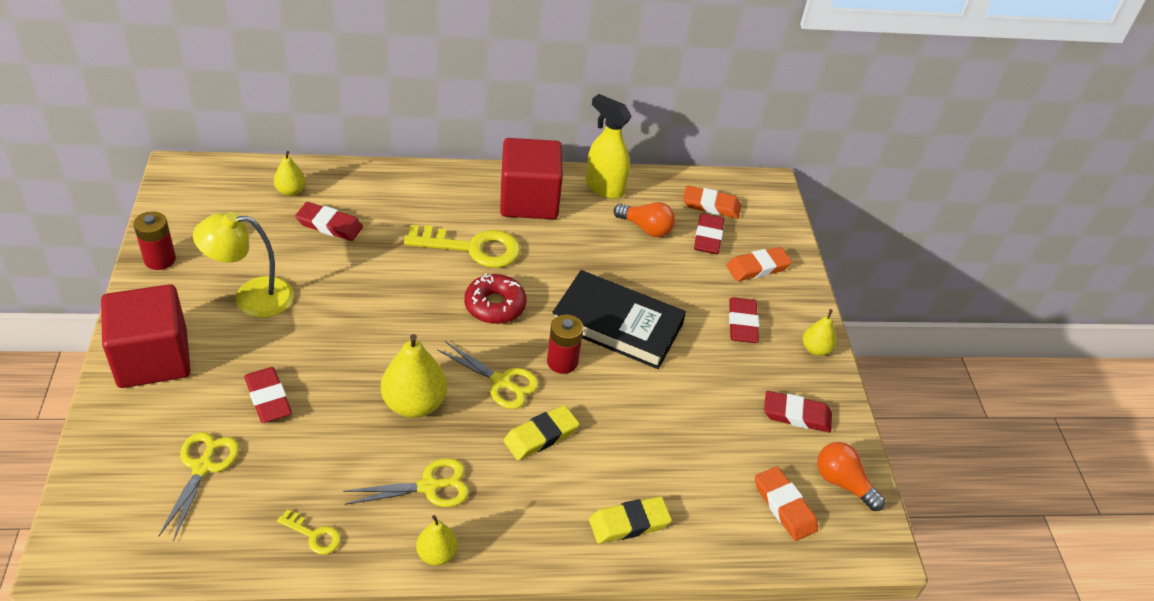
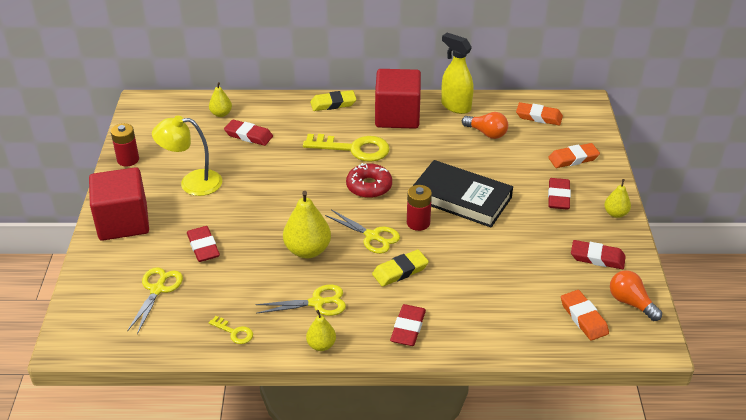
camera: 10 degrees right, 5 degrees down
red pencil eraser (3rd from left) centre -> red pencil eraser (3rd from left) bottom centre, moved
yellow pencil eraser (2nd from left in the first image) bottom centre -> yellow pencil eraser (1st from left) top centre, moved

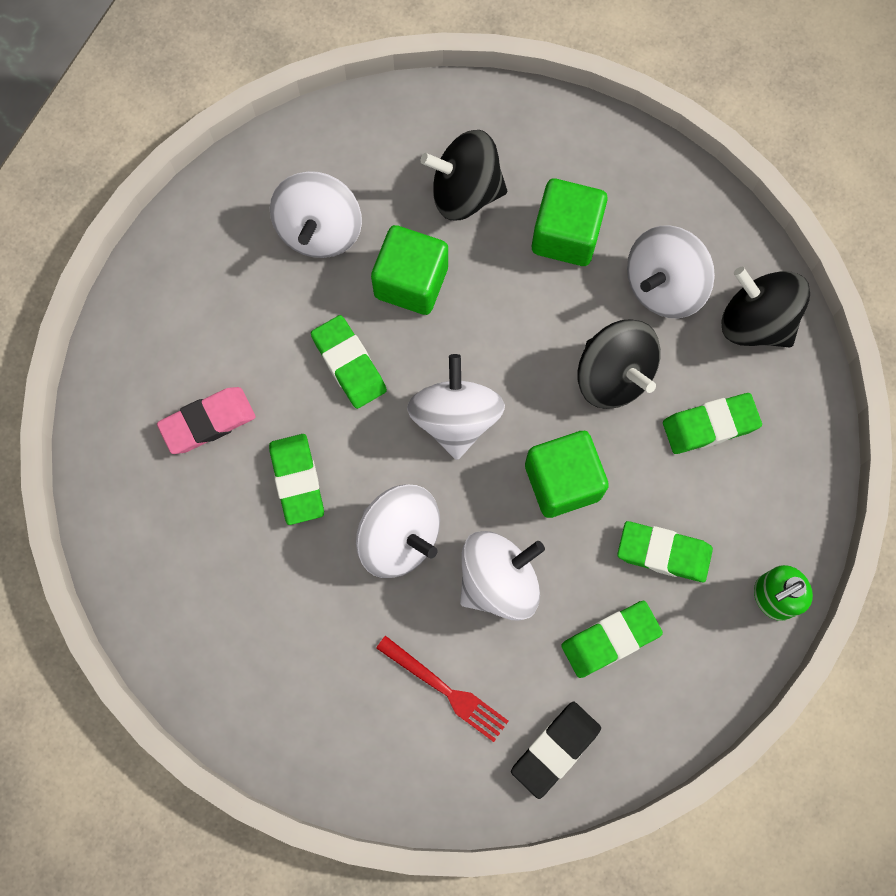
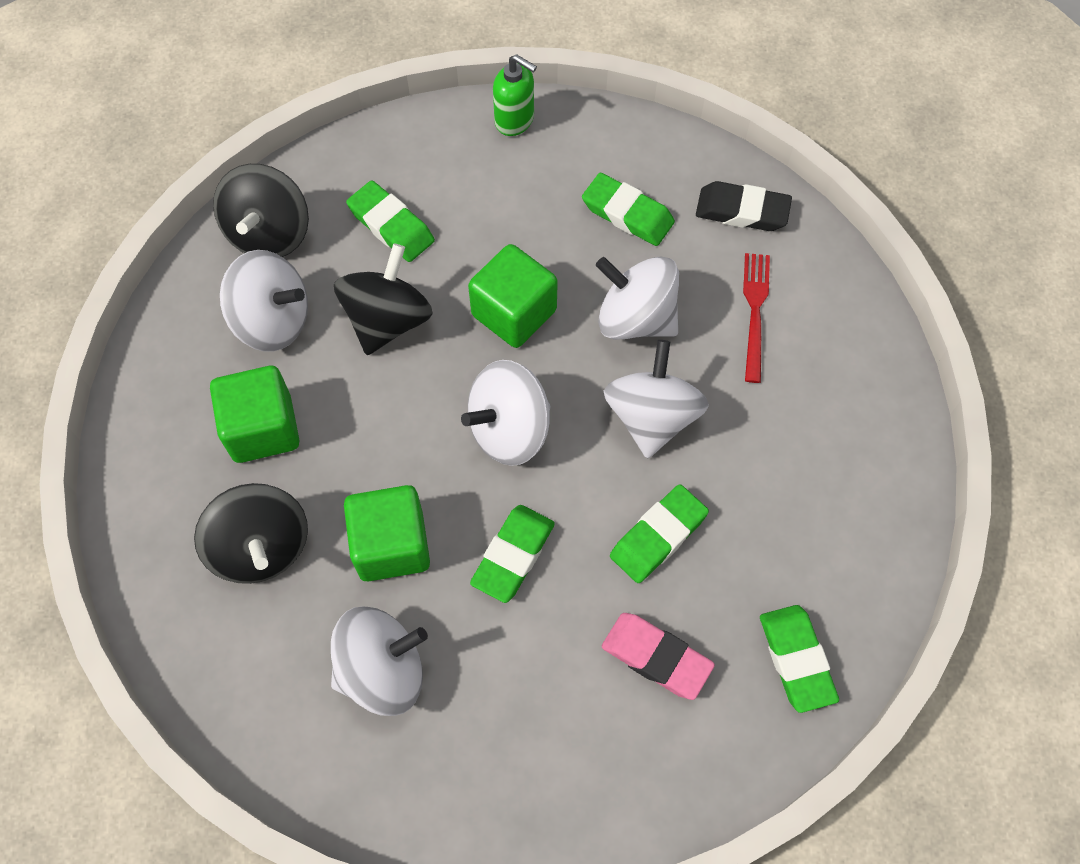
camera: 120 degrees left, 10 degrees down
emerald pencil eraser (4th from left in the first image) middle right -> emerald pencil eraser (5th from left) bottom right, moved

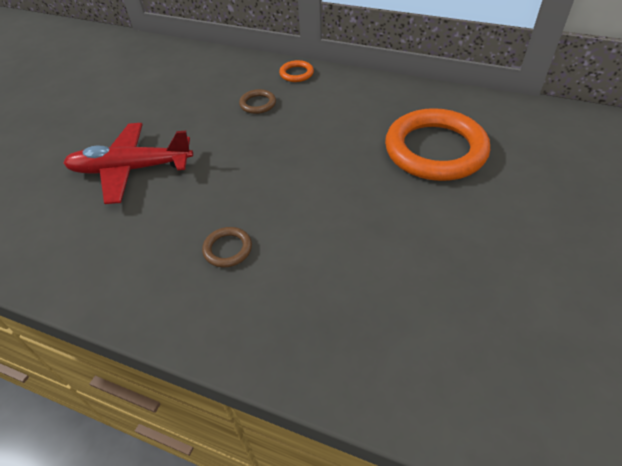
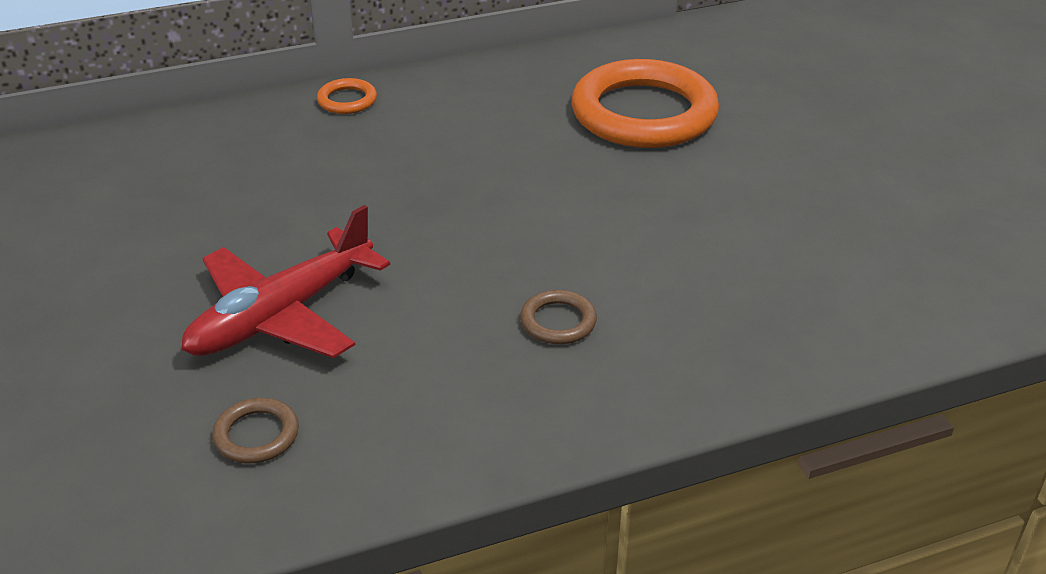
camera: 45 degrees left, 10 degrees down
russet hoop (2nd from left in the first image) top centre -> russet hoop (1st from left) bottom left, moved

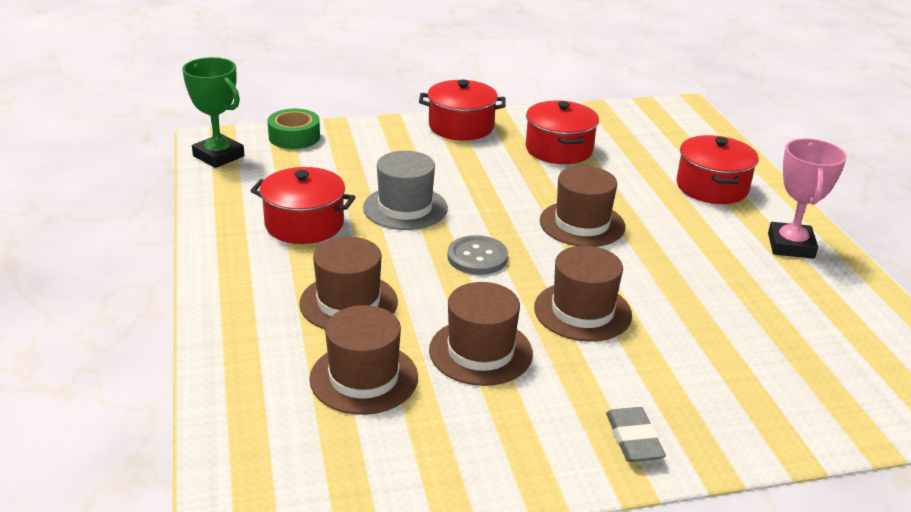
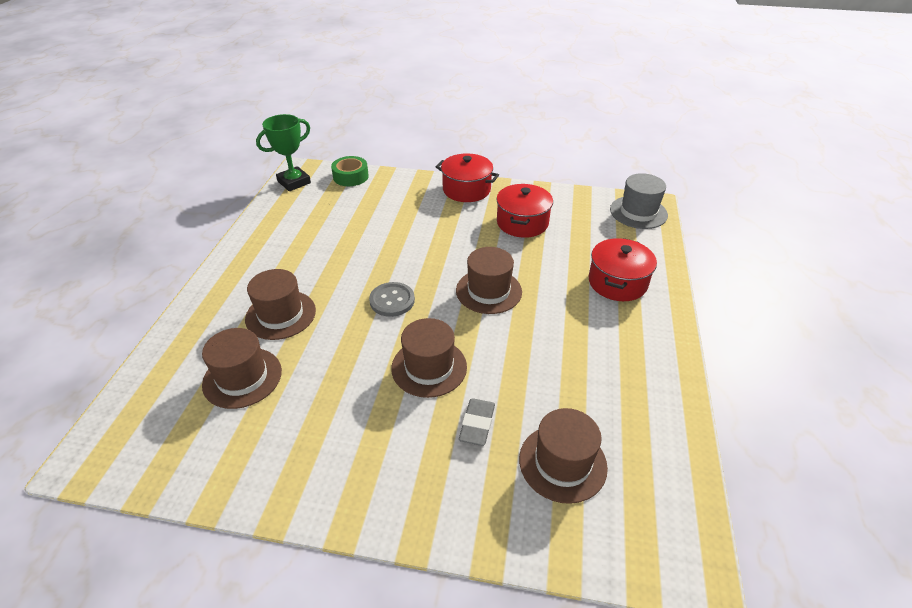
camera: 25 degrees right, 10 degrees up
emerald award cup top left, 75 degrees clockwise
rose-pink award cup middle right -> none
gray hat centre -> gray hat top right, moved
red pot (1st from left) middle left -> none
russet hat (3rd from left in the first image) centre -> russet hat (5th from left) bottom centre, moved
gray pencil eraser bottom right -> gray pencil eraser bottom centre, moved

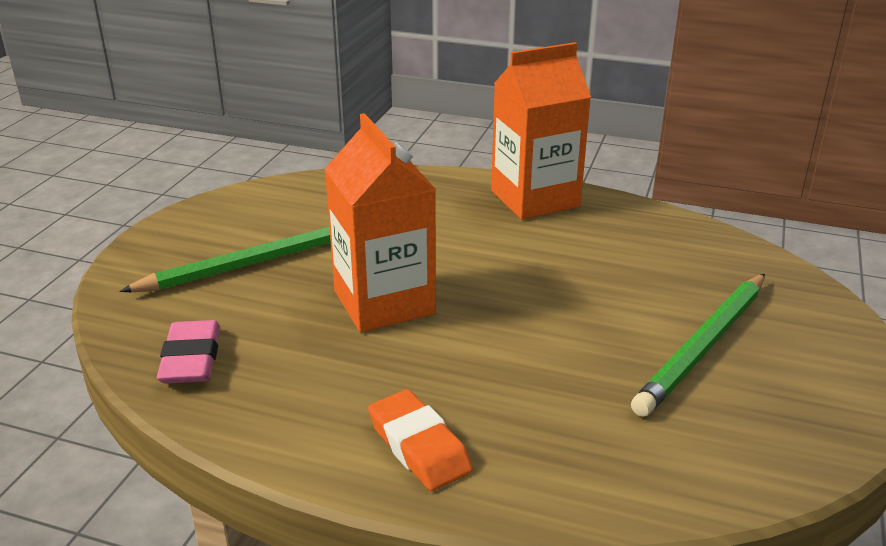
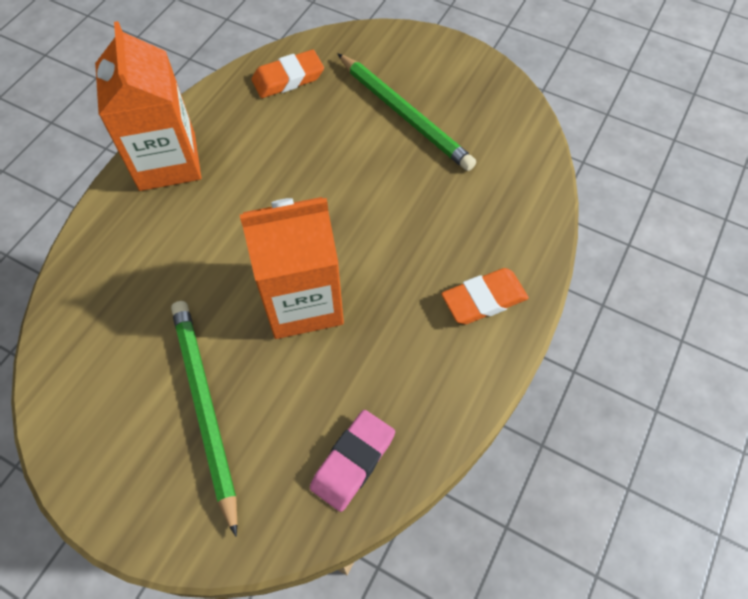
camera: 80 degrees left, 30 degrees up
rose-pink pencil eraser middle left -> rose-pink pencil eraser bottom centre, 60 degrees counterclockwise
none -> bright orange pencil eraser (1st from left) top centre

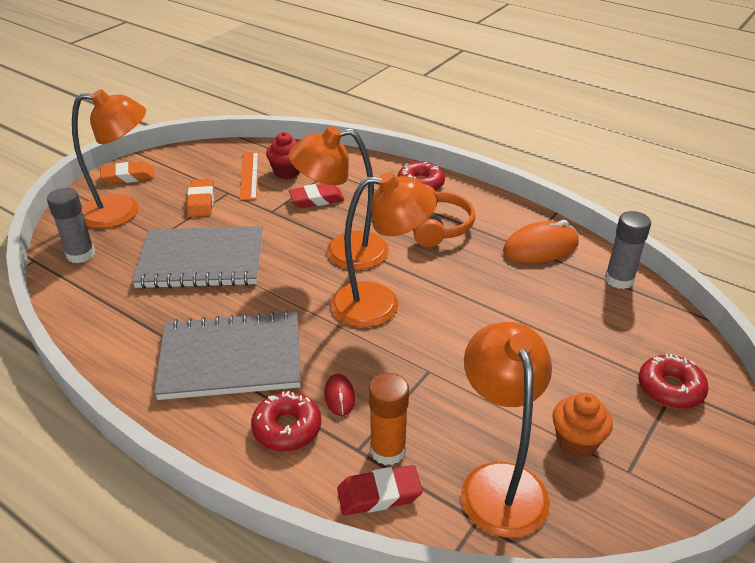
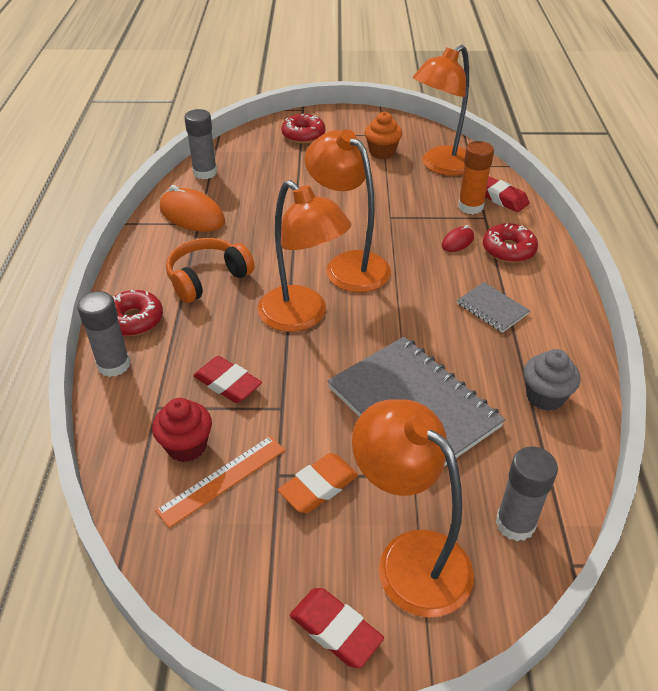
camera: 125 degrees left, 5 degrees up
bright orange pencil eraser (1st from left) top left -> red pencil eraser (2nd from left) bottom centre
gray notebook (2nd from left) middle left -> gray notebook (2nd from left) middle right, x0.46
none -> gray stick of glue (1st from left) middle left
none -> gray fairy cake middle right

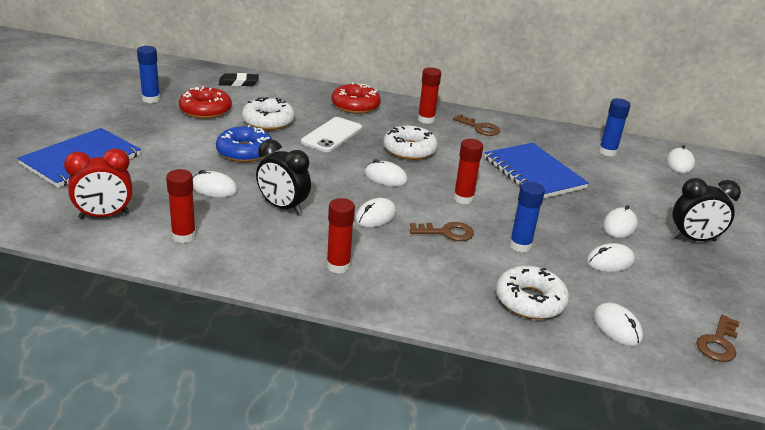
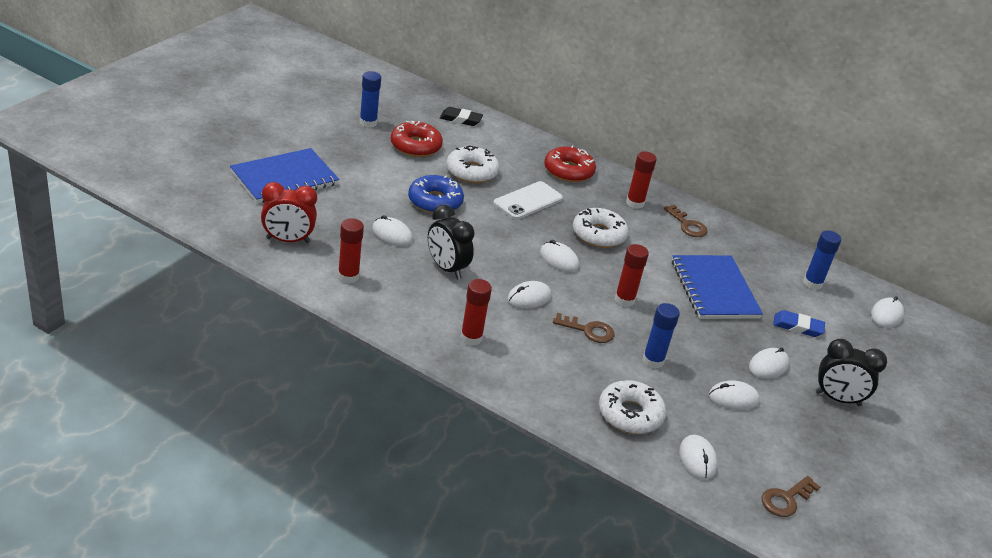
camera: 15 degrees right, 5 degrees up
none -> blue pencil eraser middle right

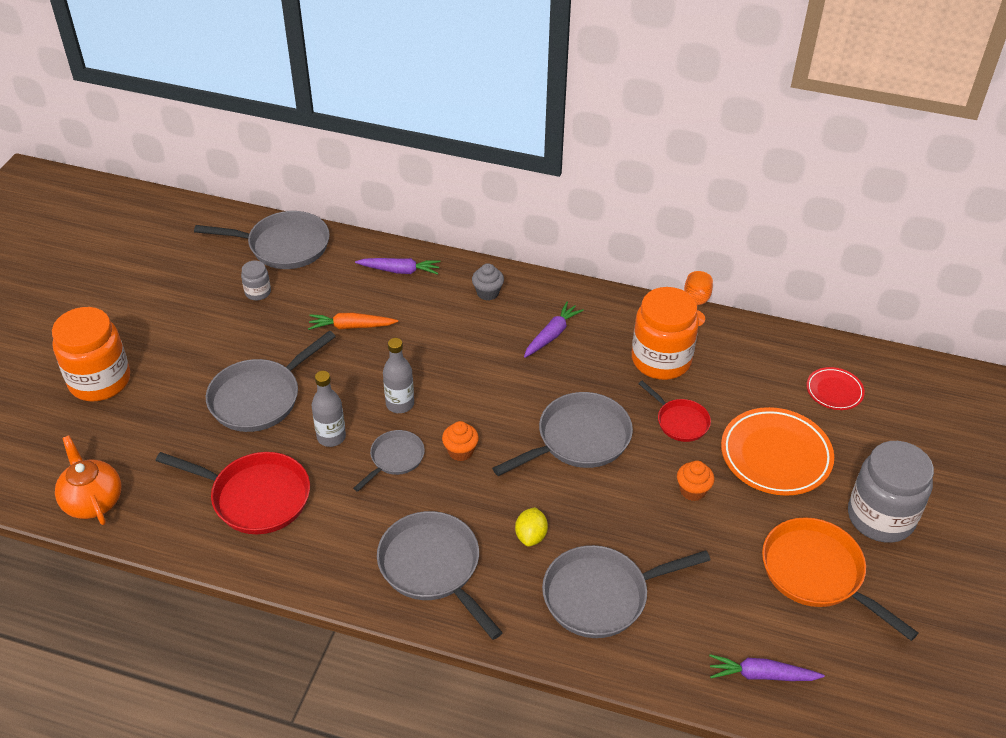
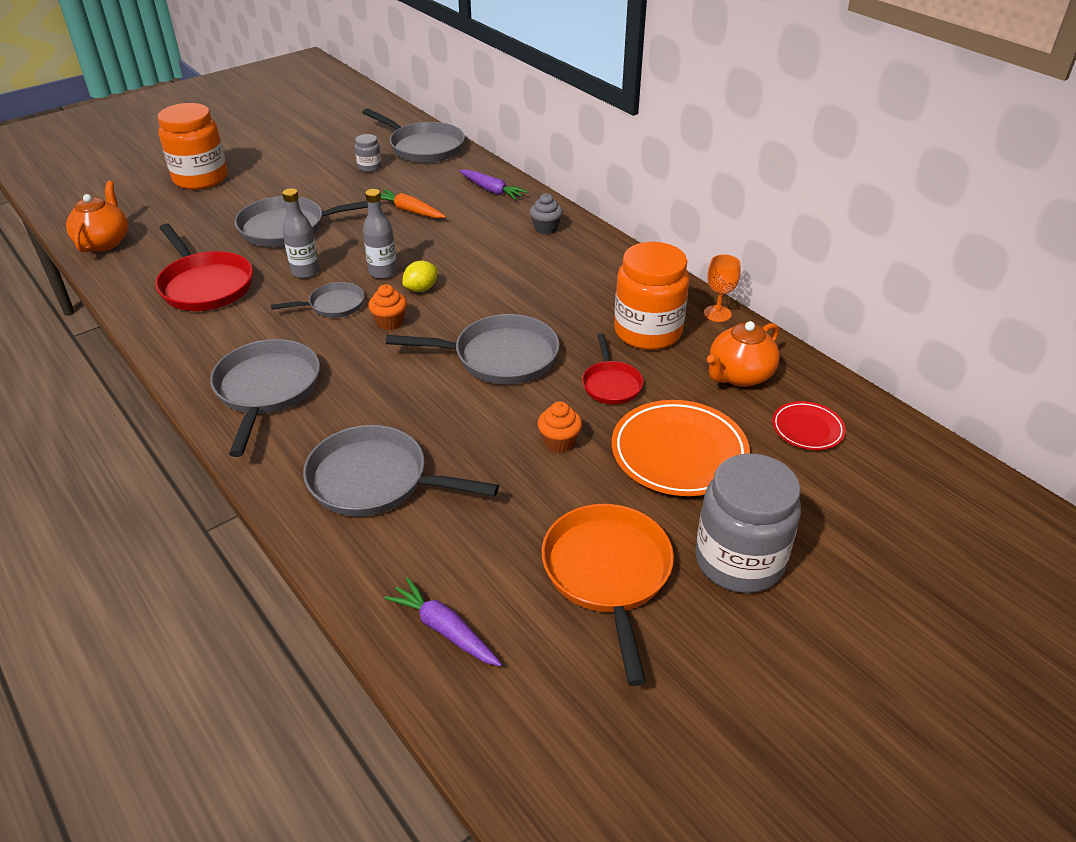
camera: 35 degrees right, 5 degrees down
violet root vegetable (2nd from left) centre -> none
yellow lemon bottom centre -> yellow lemon top centre, moved
none -> bright orange tea pot (2nd from left) middle right

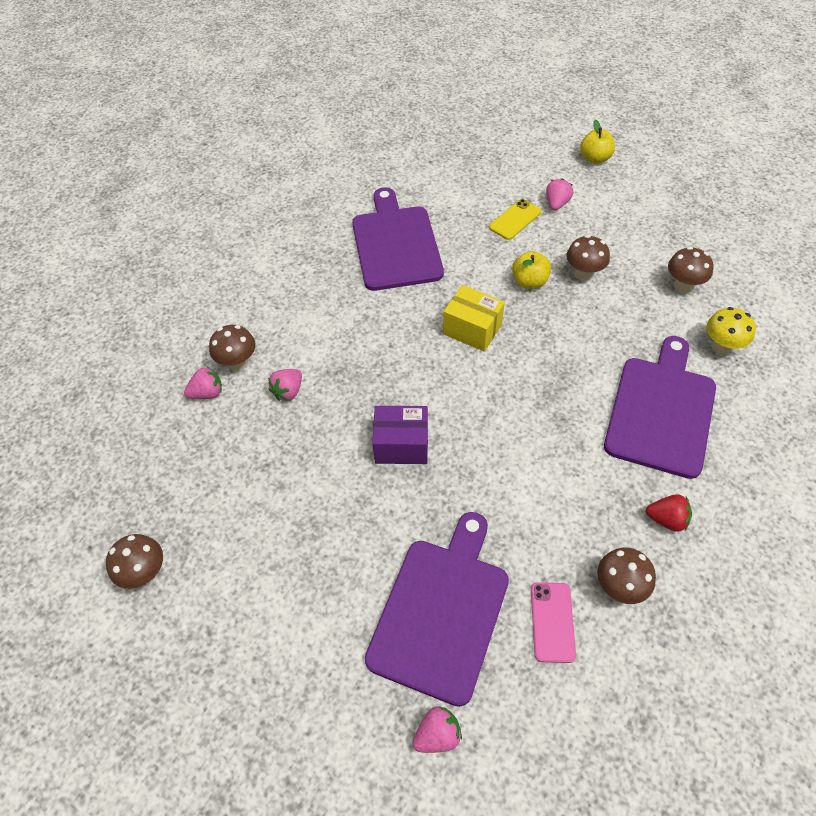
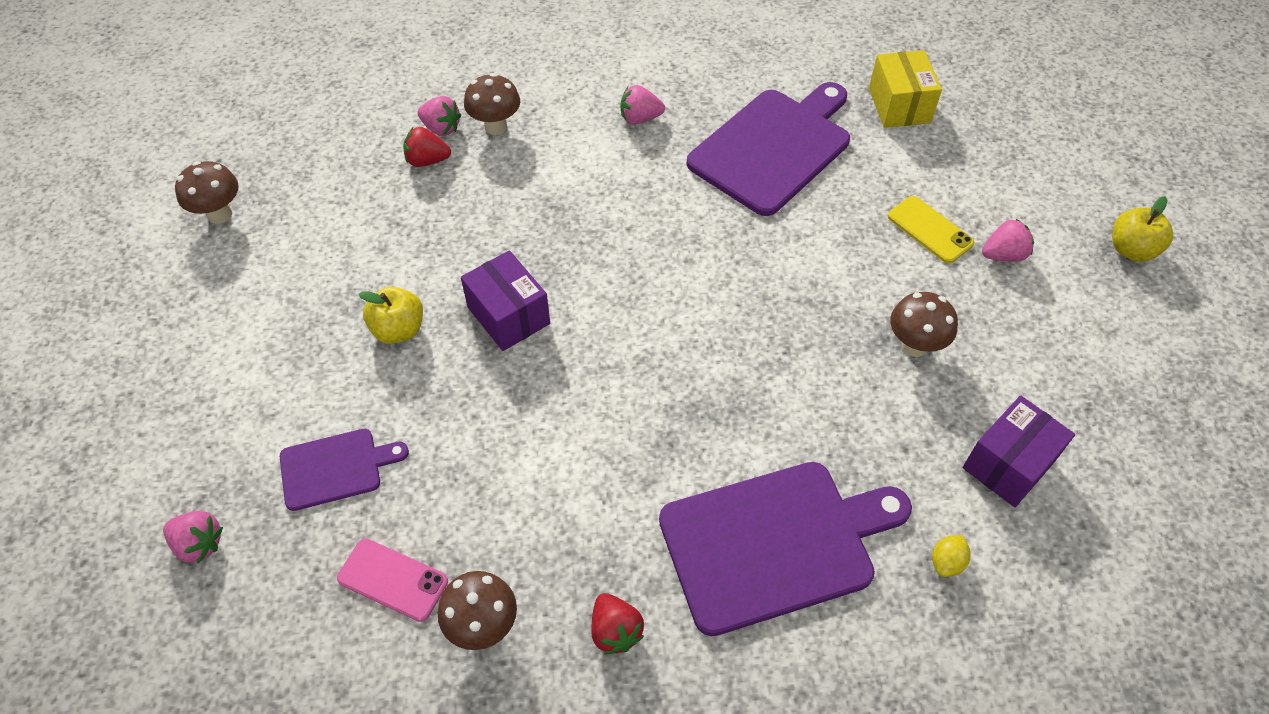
camera: 50 degrees right, 0 degrees up
yellow phone top centre -> yellow phone top right, 45 degrees clockwise
russet toadstool (5th from left) top right -> violet box (2nd from left) middle right
yellow apple fruit (1st from left) top centre -> yellow apple fruit (1st from left) middle left, moved
yellow box centre -> yellow box top right, moved
yellow toadstool middle right -> yellow lemon bottom right
rose-pink strawberry (2nd from left in the first image) centre -> rose-pink strawberry (3rd from left) top centre, moved
violet bread board (2nd from left in the first image) bottom centre -> violet bread board (1st from left) middle left, x0.52
rose-pink phone bottom right -> rose-pink phone bottom left, 60 degrees clockwise
none -> red strawberry (1st from left) top centre

